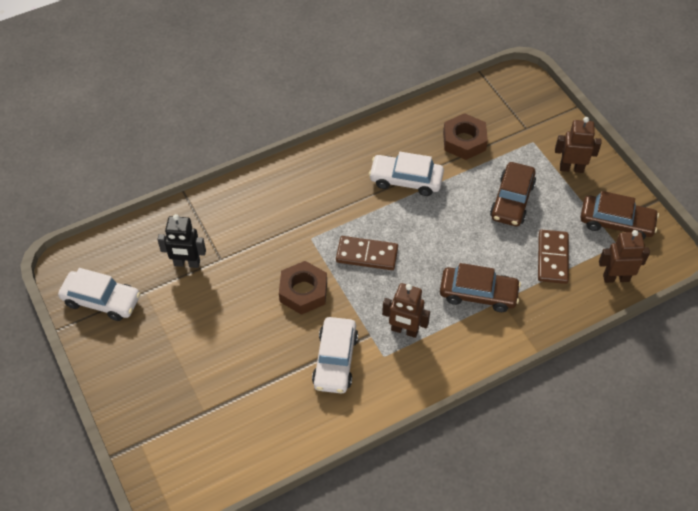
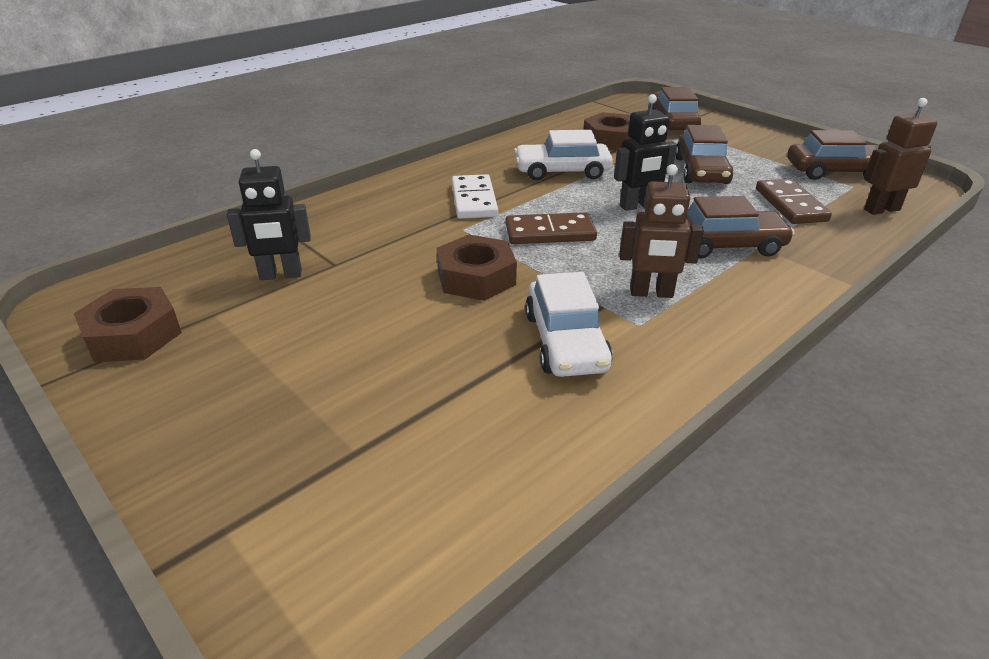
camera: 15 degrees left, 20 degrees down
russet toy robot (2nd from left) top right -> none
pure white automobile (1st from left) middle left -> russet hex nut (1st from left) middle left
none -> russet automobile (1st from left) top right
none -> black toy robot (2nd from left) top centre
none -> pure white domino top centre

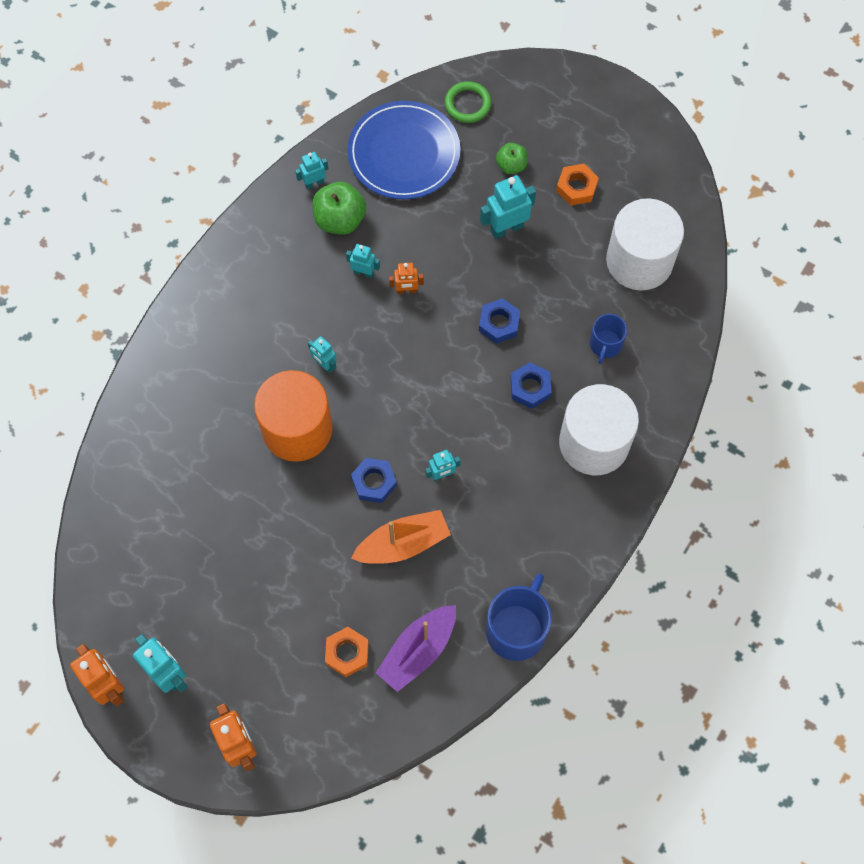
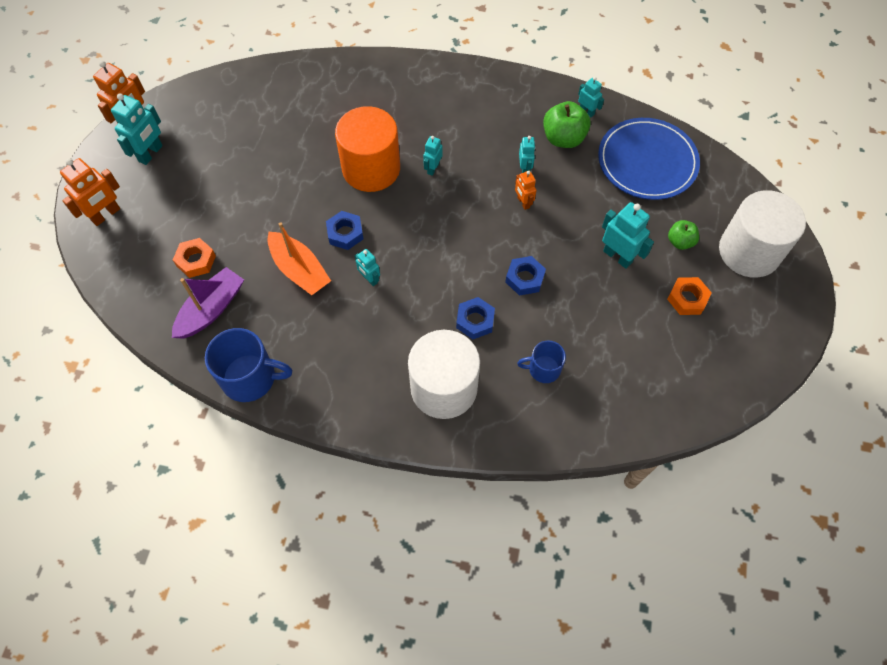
camera: 70 degrees right, 5 degrees down
emerald hoop top centre -> none
pure white cylinder shape (2nd from left) top right -> pure white cylinder shape (2nd from left) middle right, moved
violet toy boat bottom centre -> violet toy boat middle left, 105 degrees clockwise

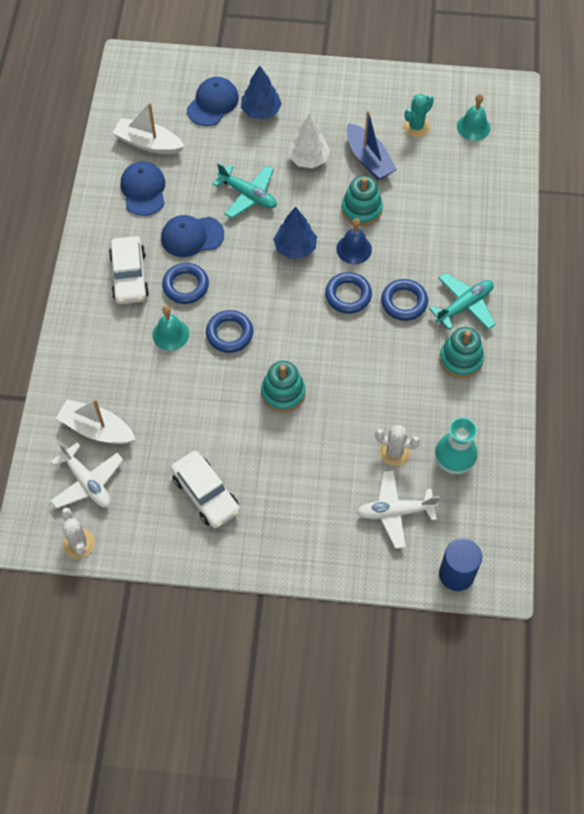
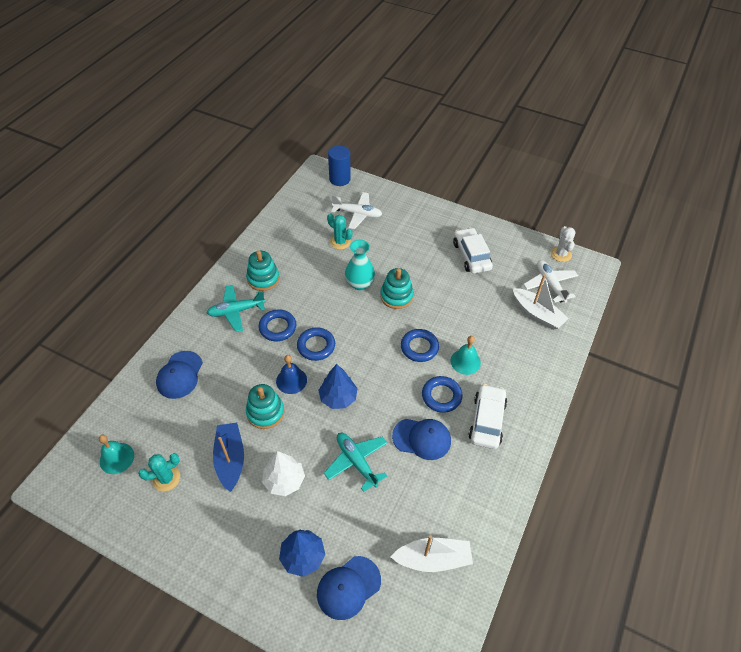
camera: 160 degrees left, 10 degrees down
pure white toy boat (2nd from left in the first image) top left -> pure white toy boat (1st from left) bottom centre, 45 degrees counterclockwise
blue baseball cap (1st from left) top left -> blue baseball cap (1st from left) middle left, moved
teal flower vase middle right -> teal flower vase centre, moved
pure white saguaro cactus (2nd from left) middle right -> teal saguaro cactus (2nd from left) centre

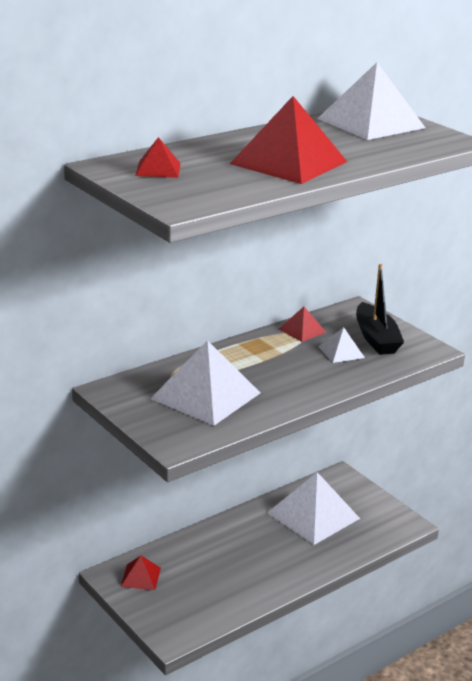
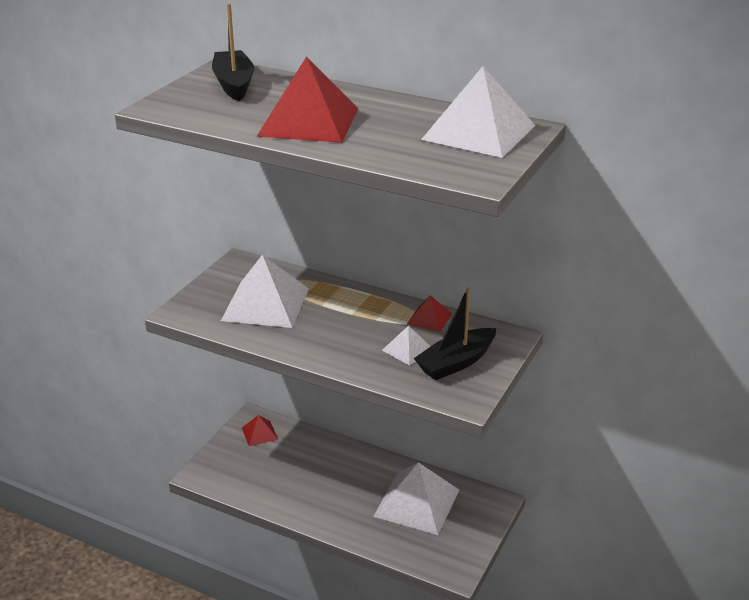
camera: 65 degrees right, 5 degrees up
red pyramid (2nd from left) top centre -> black toy boat (1st from left) top left

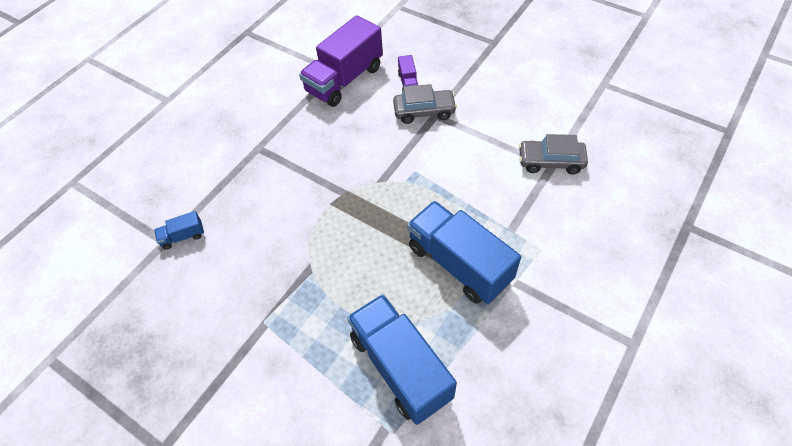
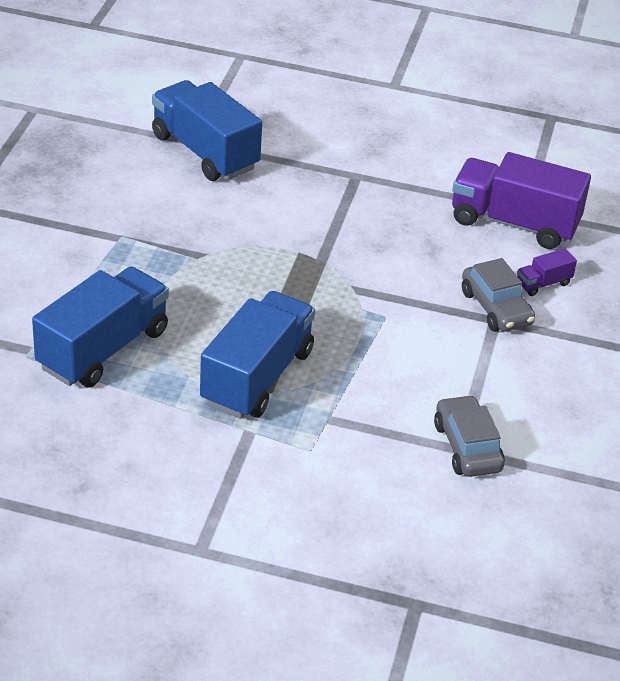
camera: 65 degrees right, 15 degrees down
blue truck (1st from left in the first image) middle left -> blue truck (2nd from left) top centre, x2.32

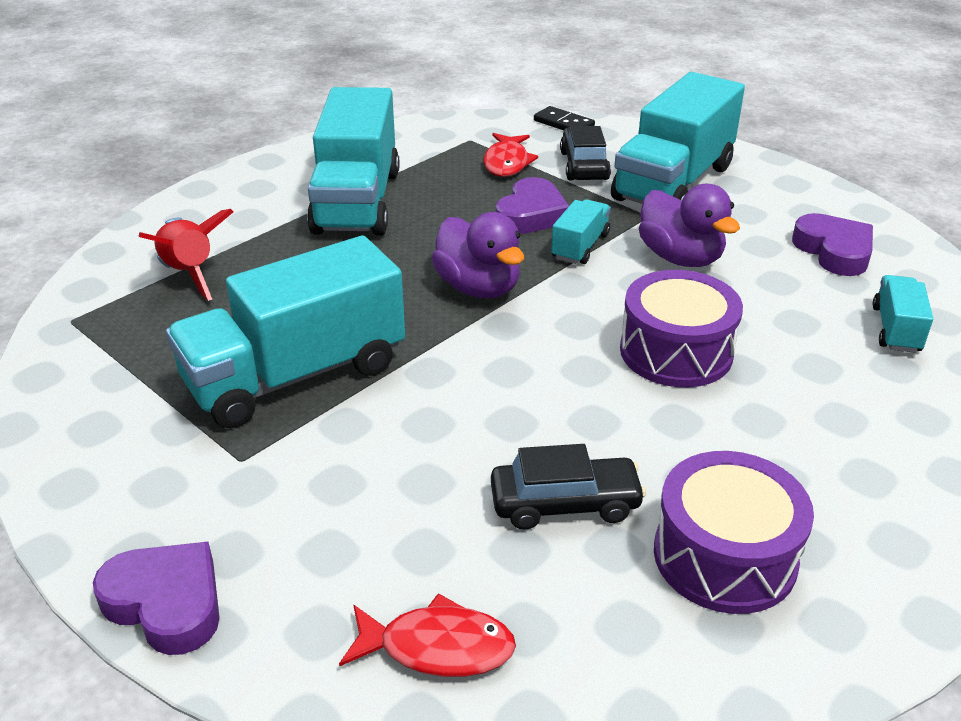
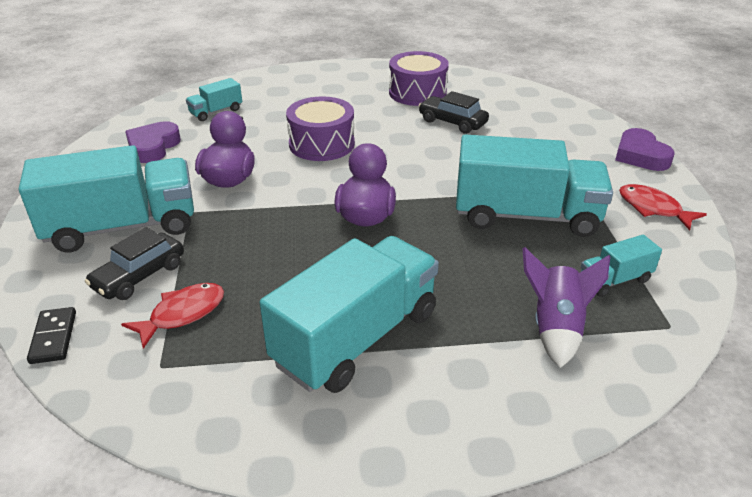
camera: 140 degrees left, 0 degrees up
violet heart shape (2nd from left) top centre -> none
teal truck (3rd from left in the first image) top centre -> teal truck (5th from left) middle right, moved
red toy rocket middle left -> violet toy rocket middle right
red fish (1st from left in the first image) bottom centre -> red fish (2nd from left) middle right, moved

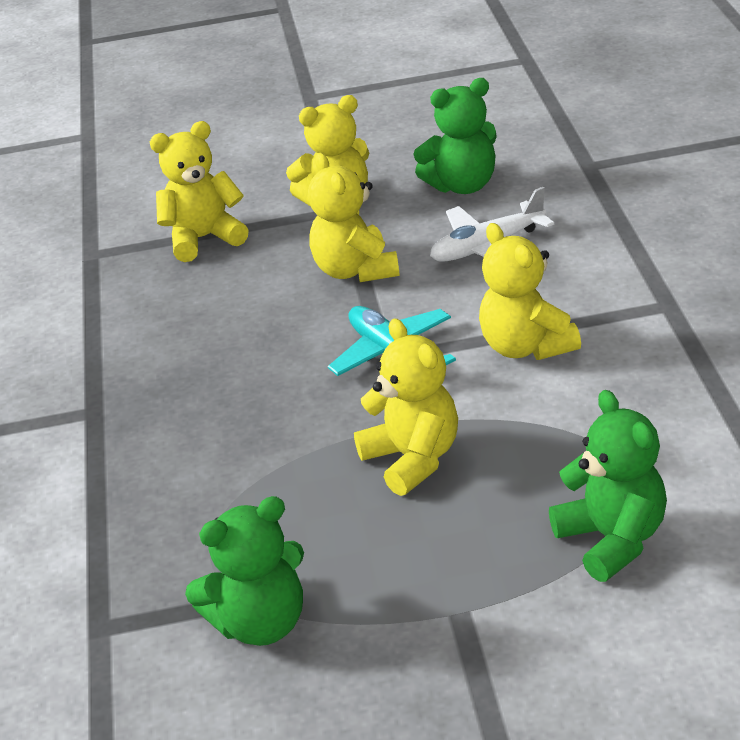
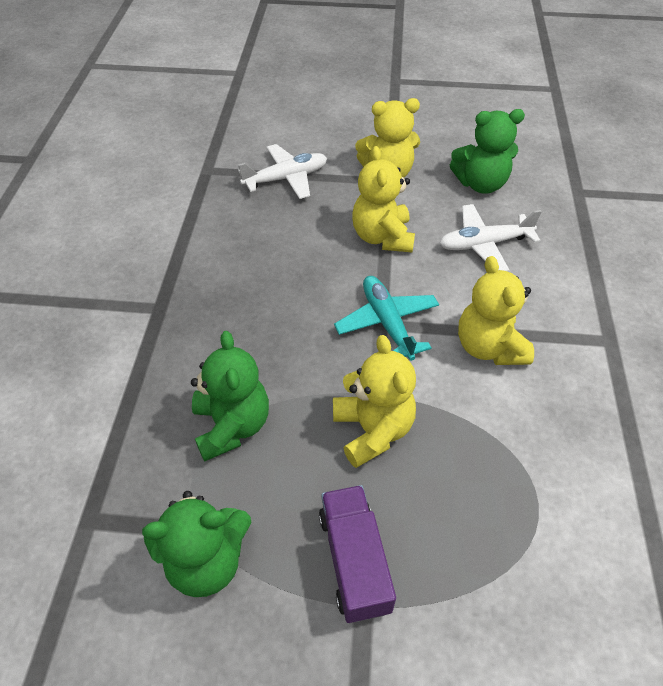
camera: 10 degrees right, 15 degrees up
yellow teddy bear (1st from left) top left -> pure white toy plane (1st from left) top centre
emerald teddy bear (3rd from left in the first image) middle right -> emerald teddy bear (2nd from left) centre, moved
none -> violet truck bottom centre

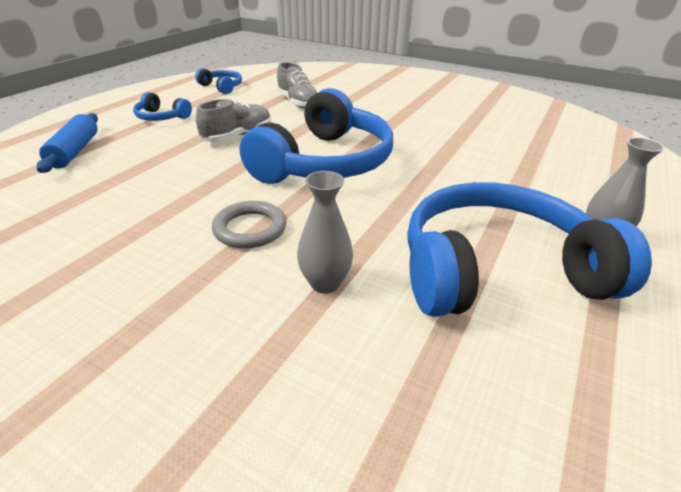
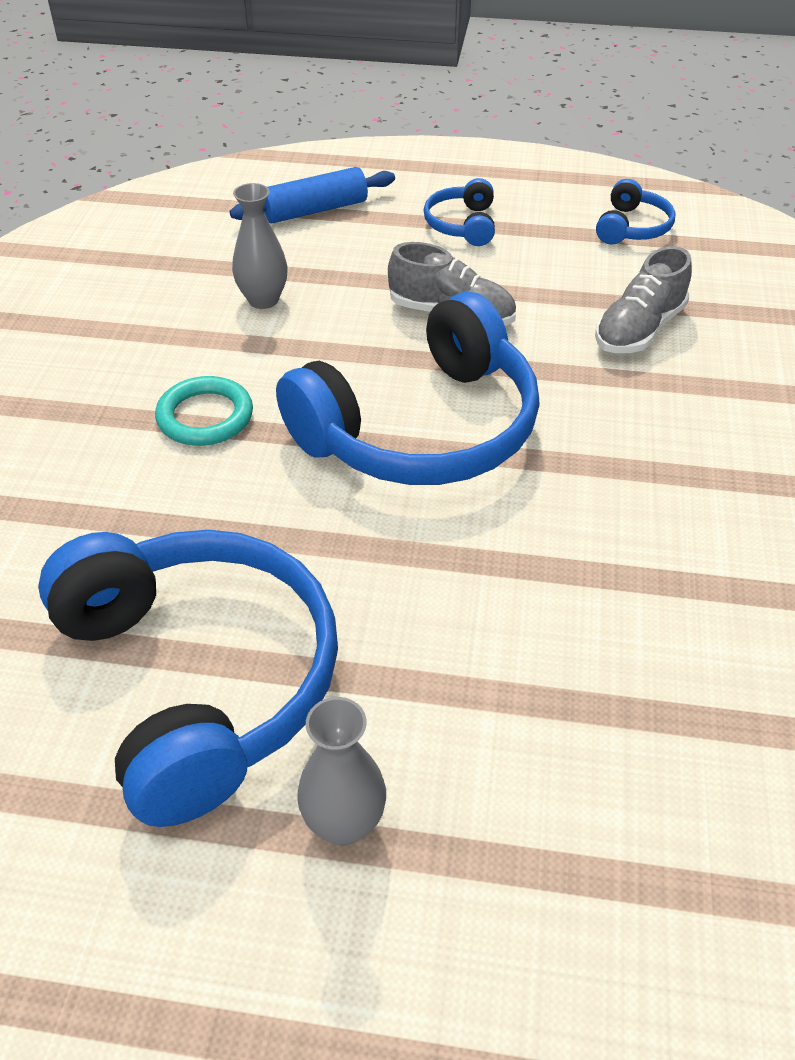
camera: 70 degrees right, 10 degrees up
blue over-ear headphones (3rd from left in the first image) top centre -> blue over-ear headphones (2nd from left) centre, 45 degrees counterclockwise
gray flower vase (1st from left) centre -> gray flower vase (1st from left) top left, moved
gray hoop centre -> teal hoop middle left

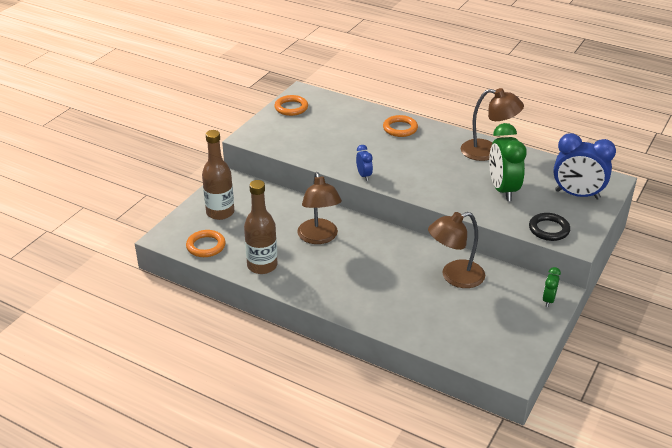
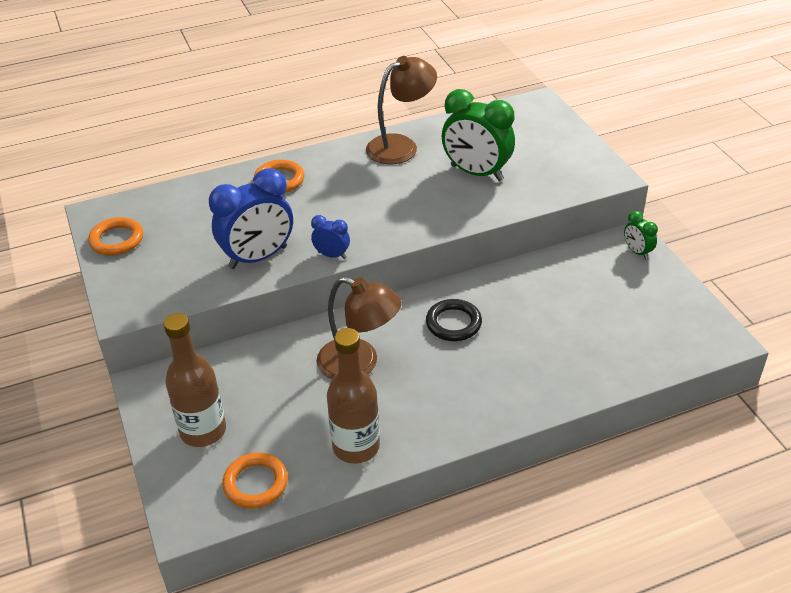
camera: 50 degrees left, 5 degrees up
blue clock (2nd from left in the first image) middle right -> blue clock (1st from left) middle left, moved
russet desk lamp (2nd from left) middle right -> none
black hoop middle right -> black hoop centre, moved

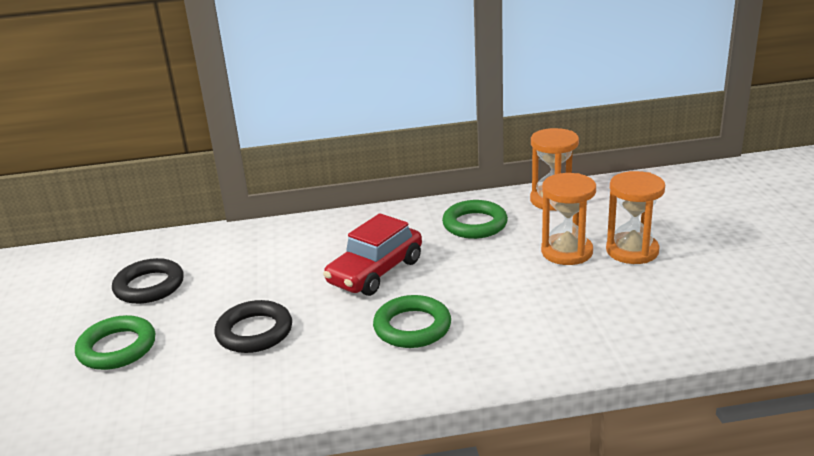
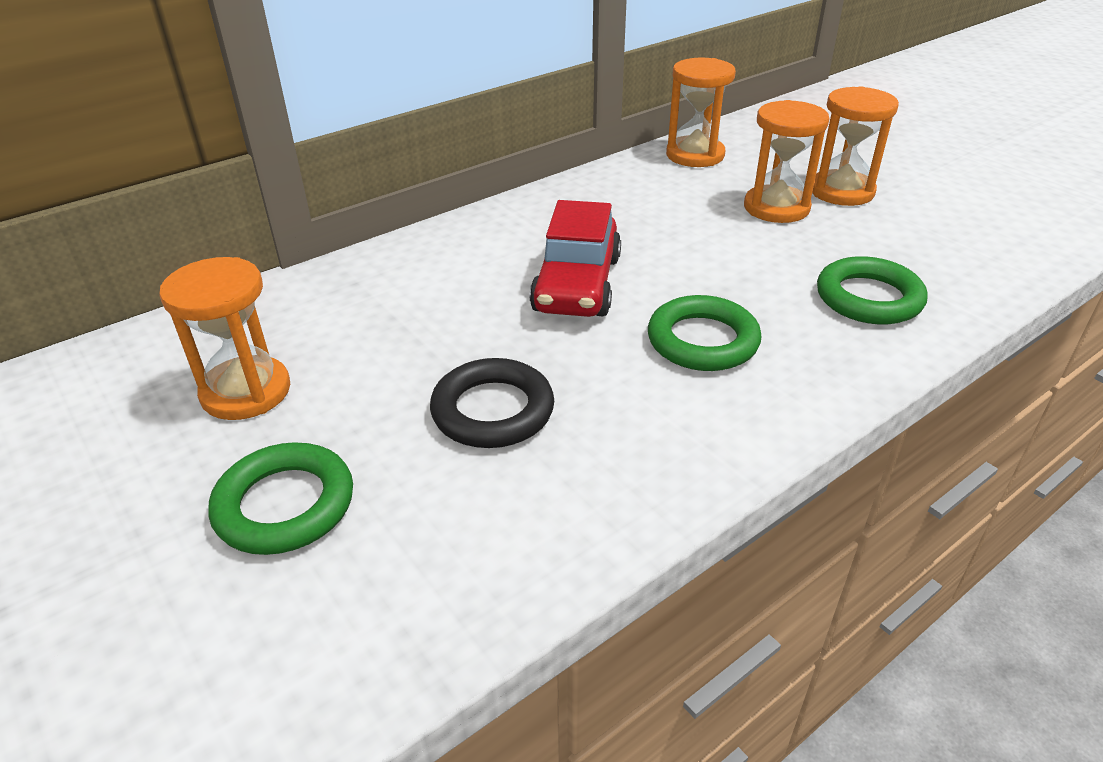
camera: 30 degrees left, 10 degrees up
emerald hoop (3rd from left) centre -> emerald hoop (3rd from left) middle right, moved
black hoop (1st from left) middle left -> bright orange hourglass (1st from left) middle left

